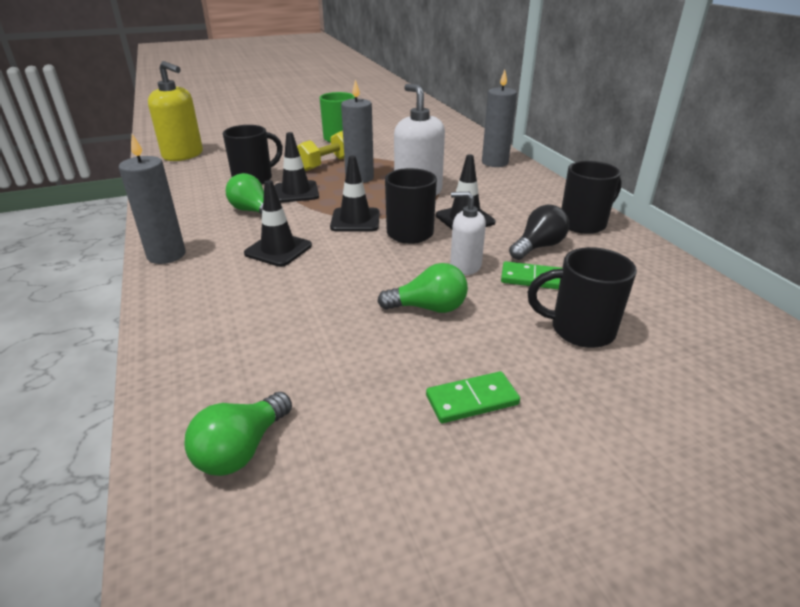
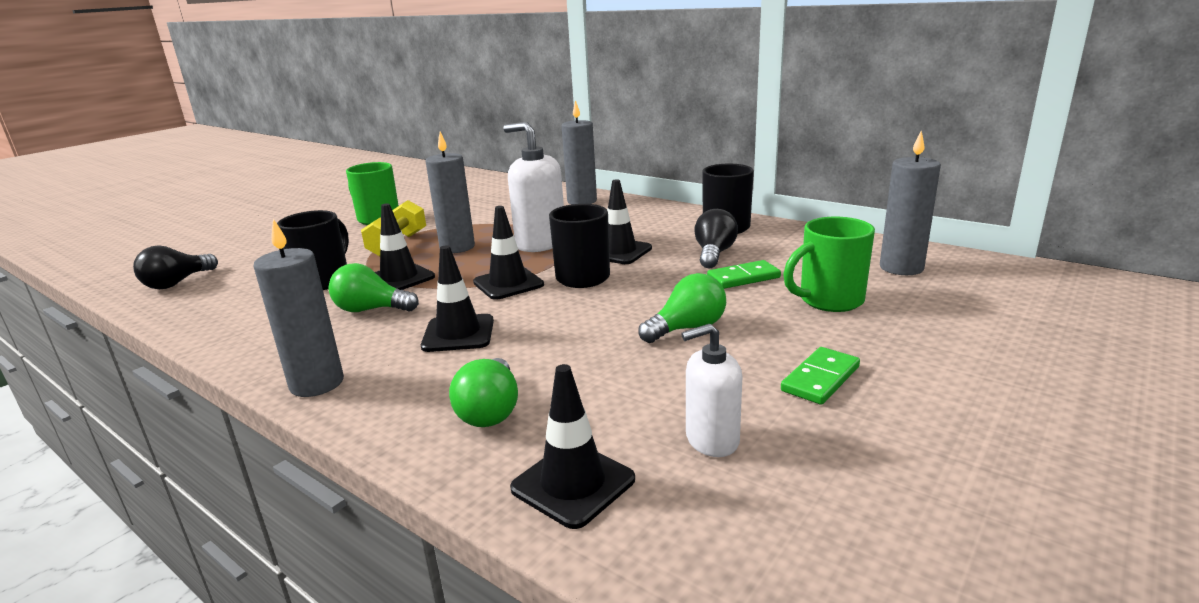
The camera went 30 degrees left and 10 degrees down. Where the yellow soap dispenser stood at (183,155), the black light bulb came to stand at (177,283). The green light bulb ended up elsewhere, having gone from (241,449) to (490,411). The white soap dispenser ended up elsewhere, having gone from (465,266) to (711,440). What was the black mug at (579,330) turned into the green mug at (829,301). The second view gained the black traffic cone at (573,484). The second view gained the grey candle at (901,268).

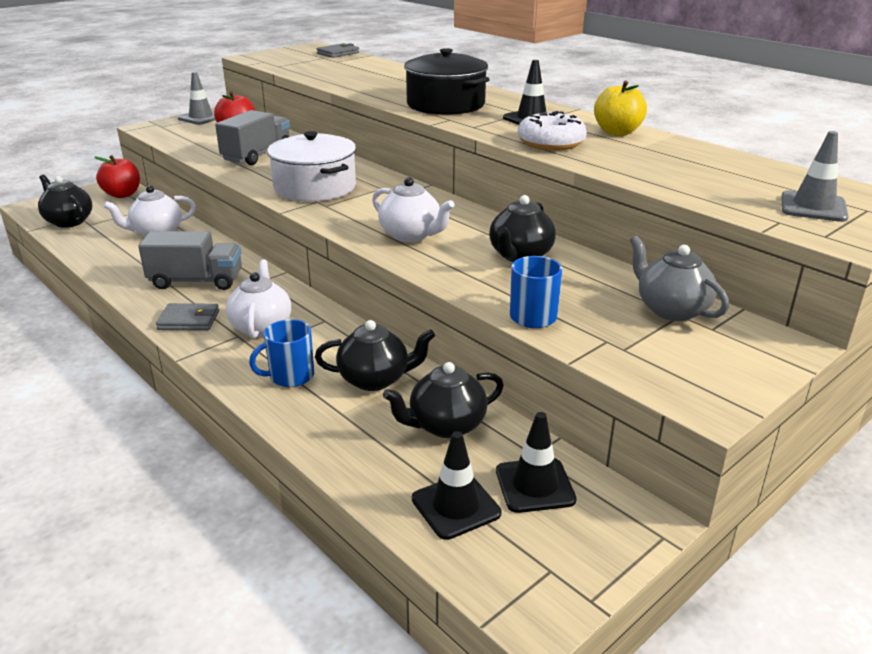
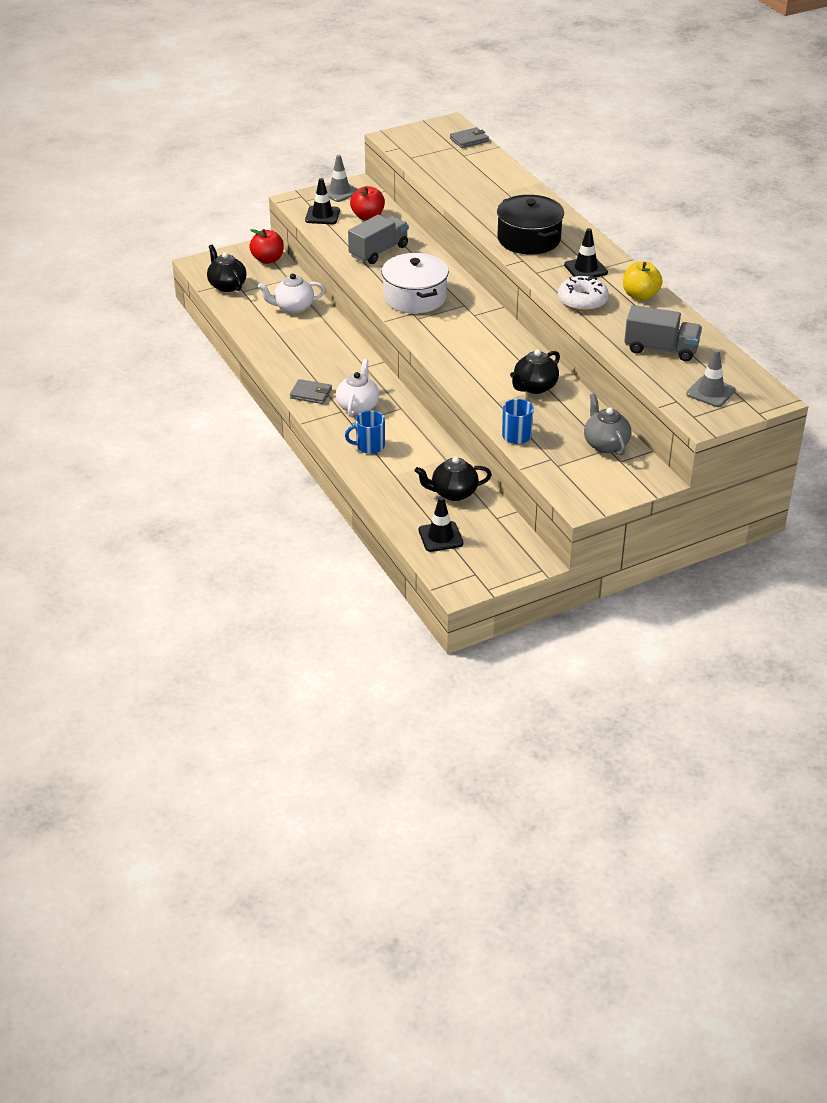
The camera went 15 degrees right and 10 degrees up. The grey truck ended up elsewhere, having gone from (196,281) to (661,349). The second view lost the black teapot at (375,379). The second view lost the white teapot at (411,235). The black traffic cone ended up elsewhere, having gone from (535,485) to (322,215).

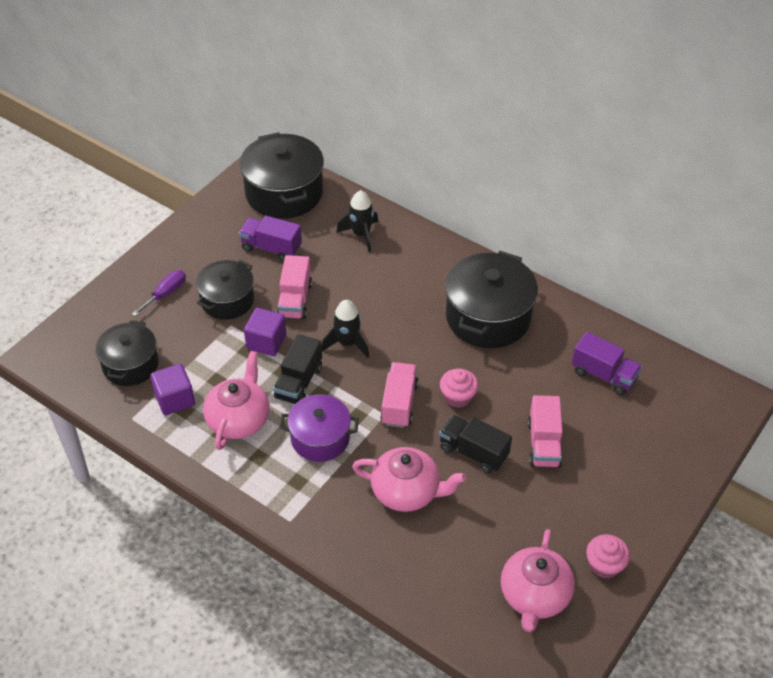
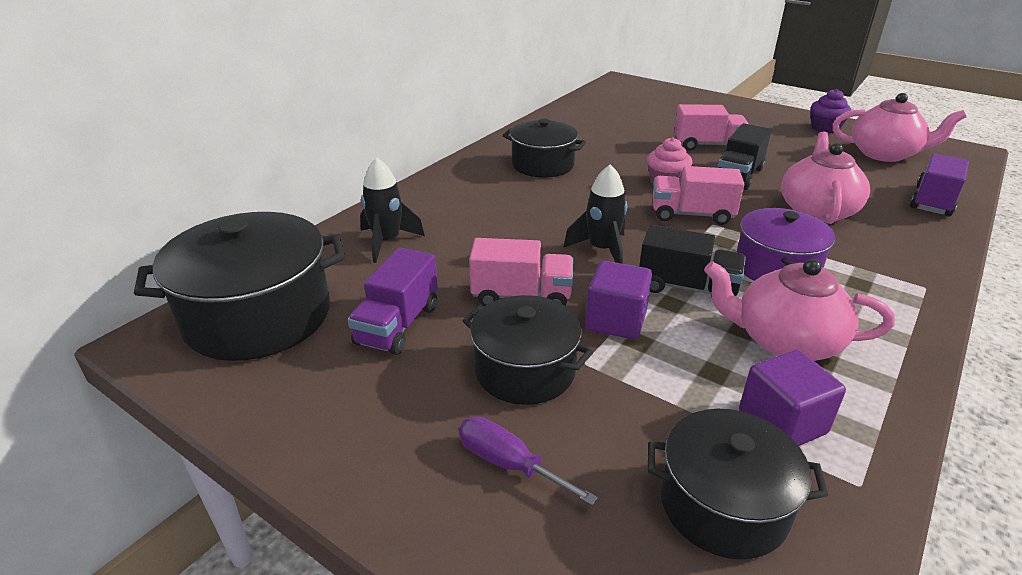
The camera went 90 degrees left and 15 degrees down. The size of the black pot at (488,317) changed by a factor of 0.64. The purple truck ended up elsewhere, having gone from (603,375) to (933,201). What was the pink cupcake at (604,565) turned into the purple cupcake at (825,128).

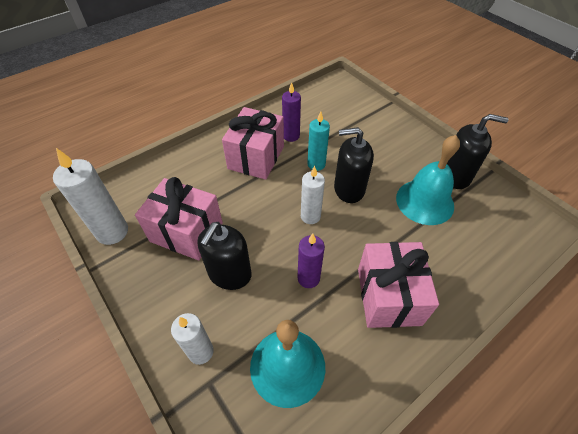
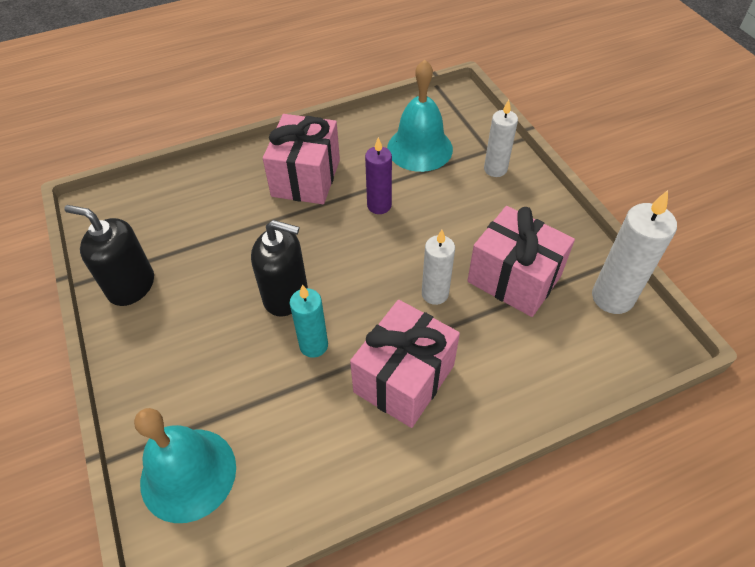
The camera went 165 degrees left and 0 degrees up. The second view lost the black soap dispenser at (229,274). The second view lost the purple candle at (291,136). The white candle ended up elsewhere, having gone from (310,216) to (435,294). The turquoise bell ended up elsewhere, having gone from (425,201) to (188,474).

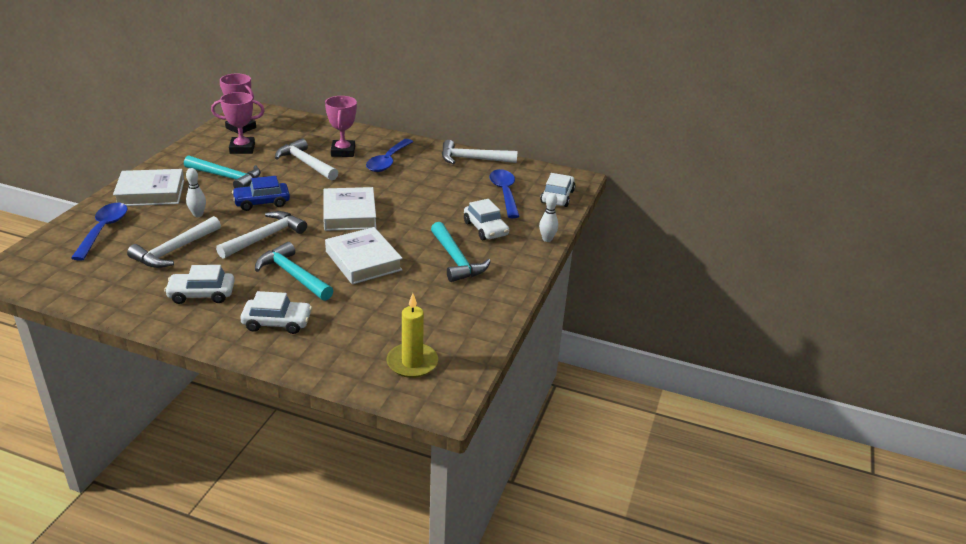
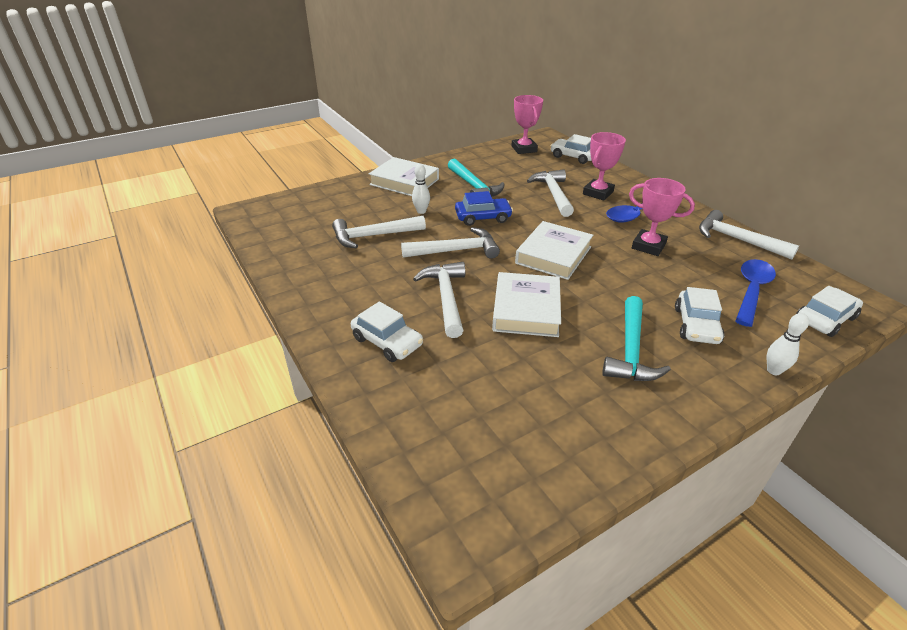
The camera went 40 degrees right and 5 degrees up. The second view lost the blue spoon at (103,230). The white car ended up elsewhere, having gone from (201,294) to (573,157). The pink trophy ended up elsewhere, having gone from (242,149) to (648,246). The blue car at (262,202) ended up facing another way, 150 degrees clockwise from before. What was the turquoise hammer at (293,275) turned into the white hammer at (446,298). The second view lost the yellow candle at (412,363).

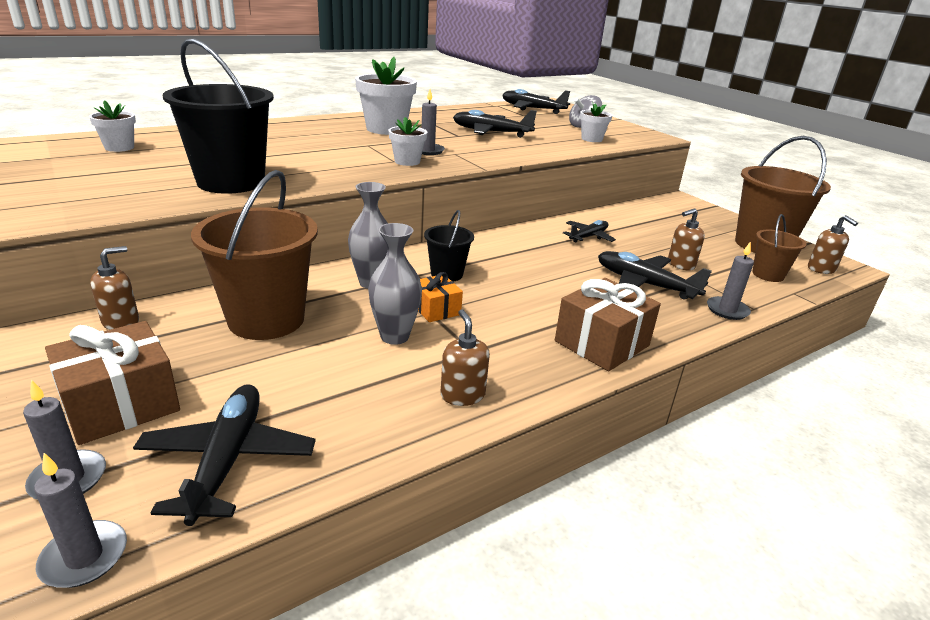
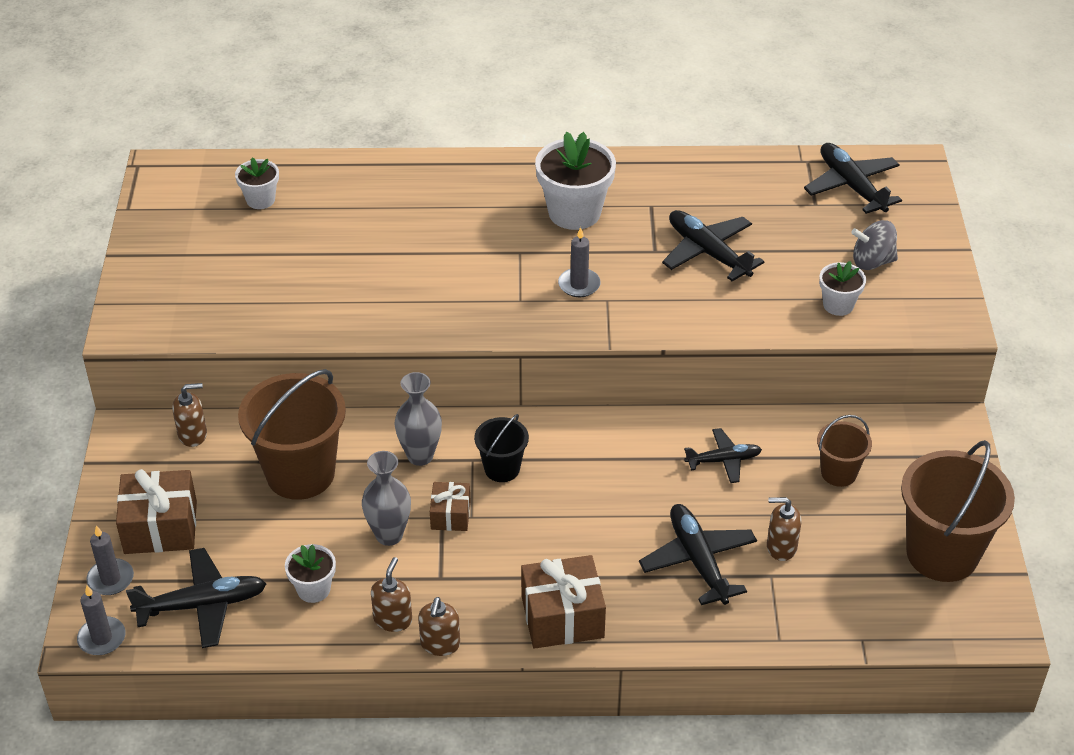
The camera went 35 degrees right and 15 degrees up. The black plane at (227,459) ended up facing another way, 45 degrees clockwise from before. The second view lost the black bucket at (231,182). The white flower pot ended up elsewhere, having gone from (407,161) to (313,589). What was the orange gift at (436,309) turned into the brown gift at (450,515). The second view lost the grey candle at (727,310). The brown bucket ended up elsewhere, having gone from (768,275) to (838,473). The brown soap dispenser ended up elsewhere, having gone from (821,269) to (440,644).

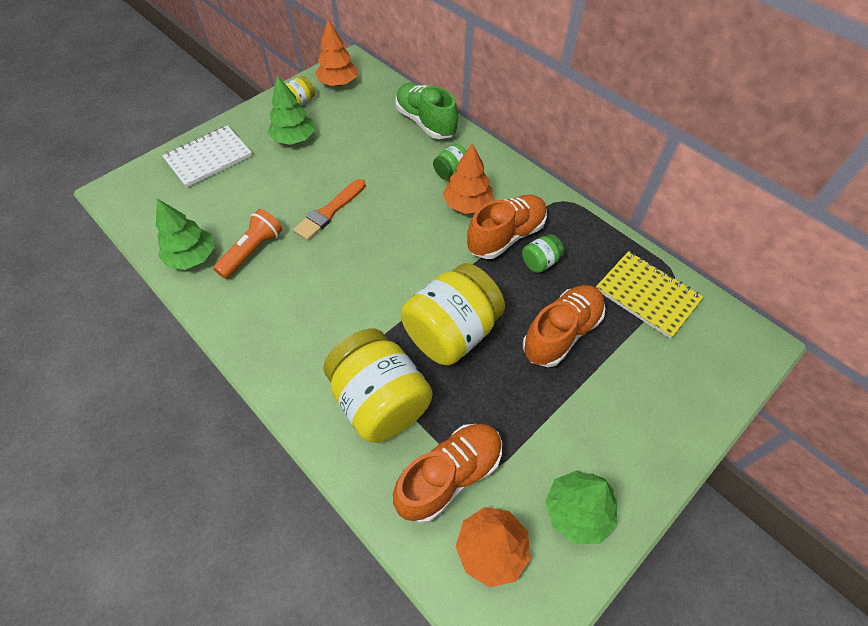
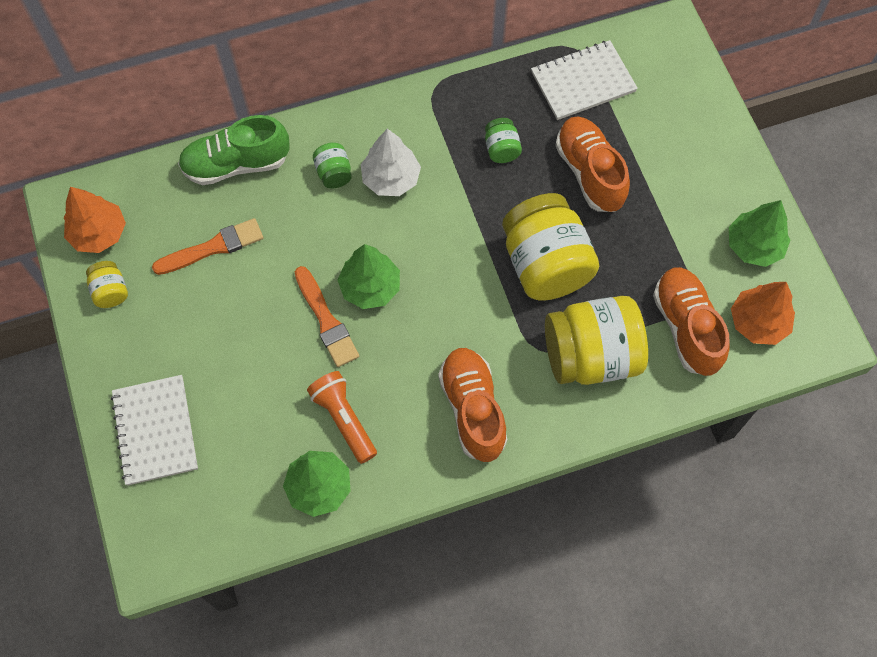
The camera went 65 degrees left and 10 degrees up. The green tree ended up elsewhere, having gone from (294,139) to (370,287). What was the orange tree at (467,204) turned into the white tree at (391,179). The orange shoe ended up elsewhere, having gone from (506,236) to (472,409). What was the yellow notebook at (647,295) turned into the white notebook at (583,82). The second view gained the orange brush at (213,247).

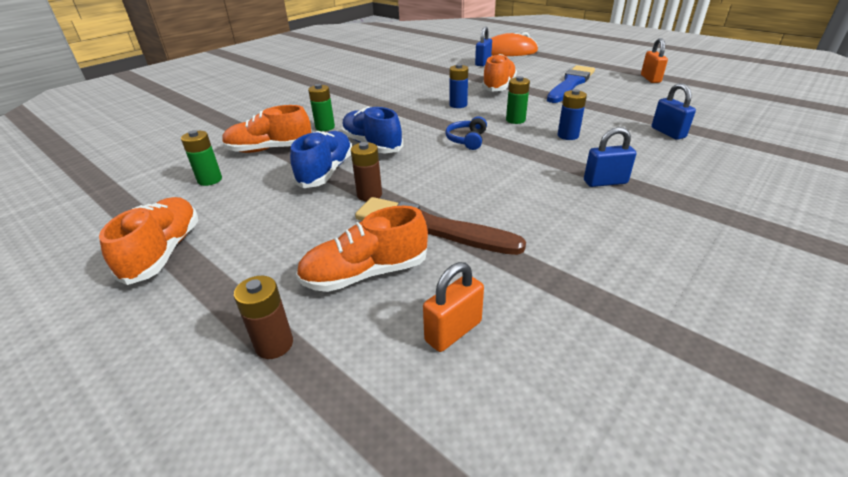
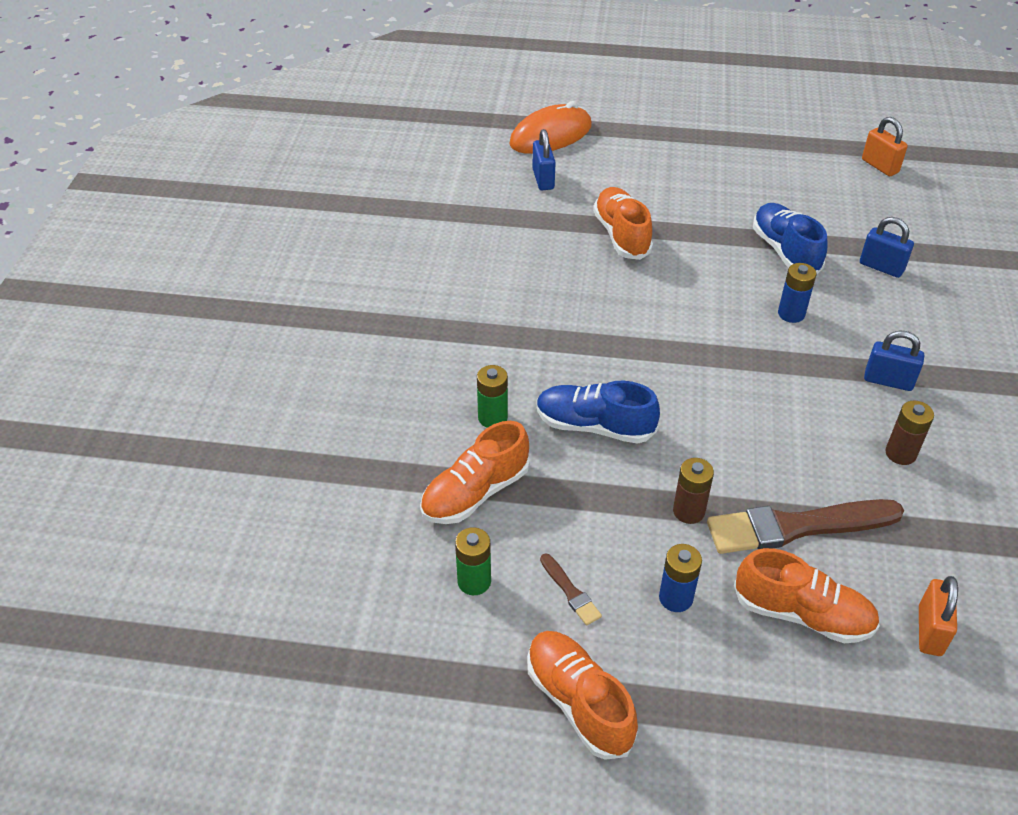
The camera went 35 degrees left and 10 degrees up. The brown battery ended up elsewhere, having gone from (274,344) to (900,453). The blue shoe ended up elsewhere, having gone from (326,172) to (785,251). The orange shoe at (365,273) ended up facing another way, 105 degrees counterclockwise from before. The second view lost the blue headphones at (467,140). The blue battery ended up elsewhere, having gone from (458,105) to (675,598). The second view lost the green battery at (515,120). The second view lost the blue brush at (570,84). The blue padlock at (605,182) ended up facing another way, 60 degrees clockwise from before. The orange padlock ended up elsewhere, having gone from (650,79) to (880,166). The second view gained the brown brush at (570,591).

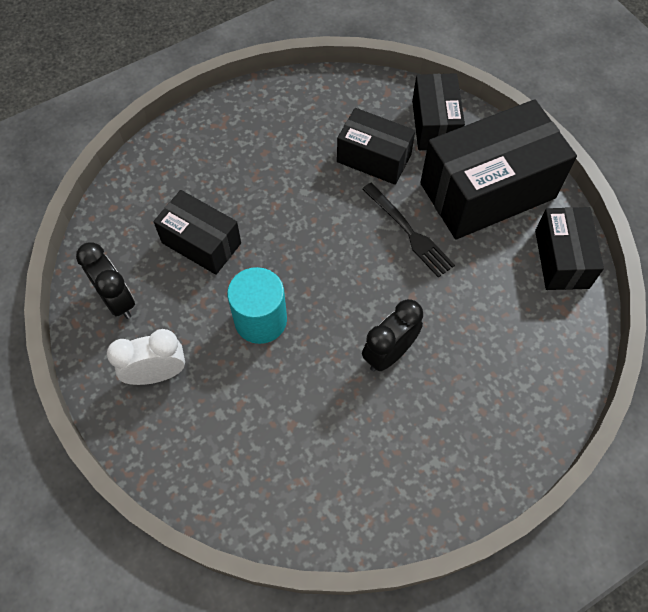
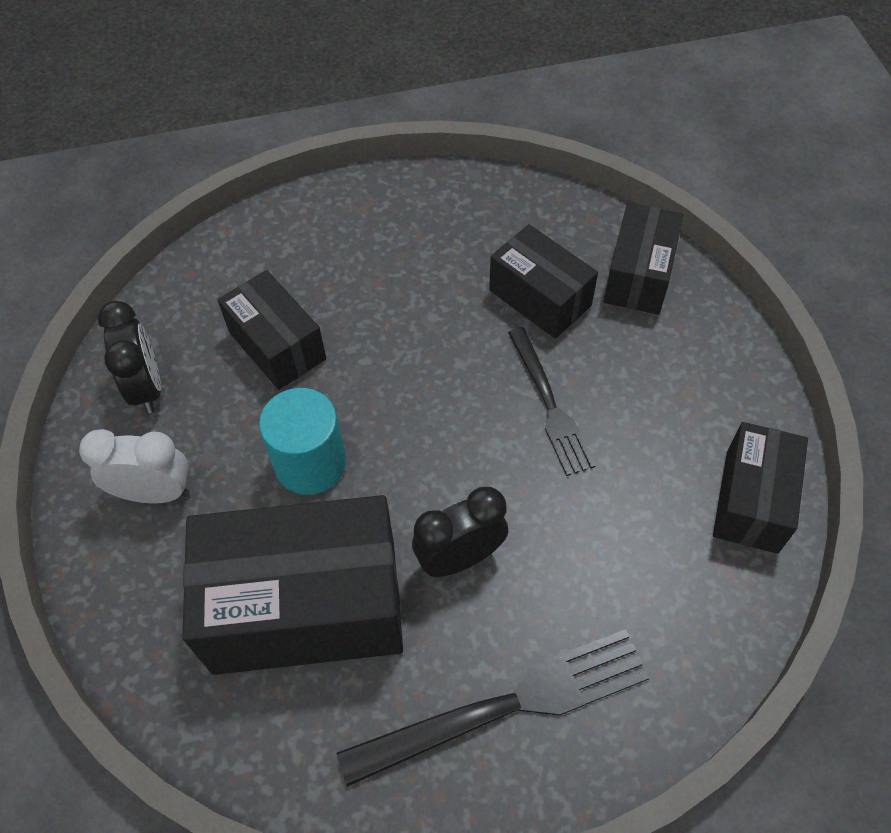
The camera went 20 degrees right and 5 degrees down. The black box ended up elsewhere, having gone from (487,190) to (305,606). The second view gained the black fork at (507,706).

